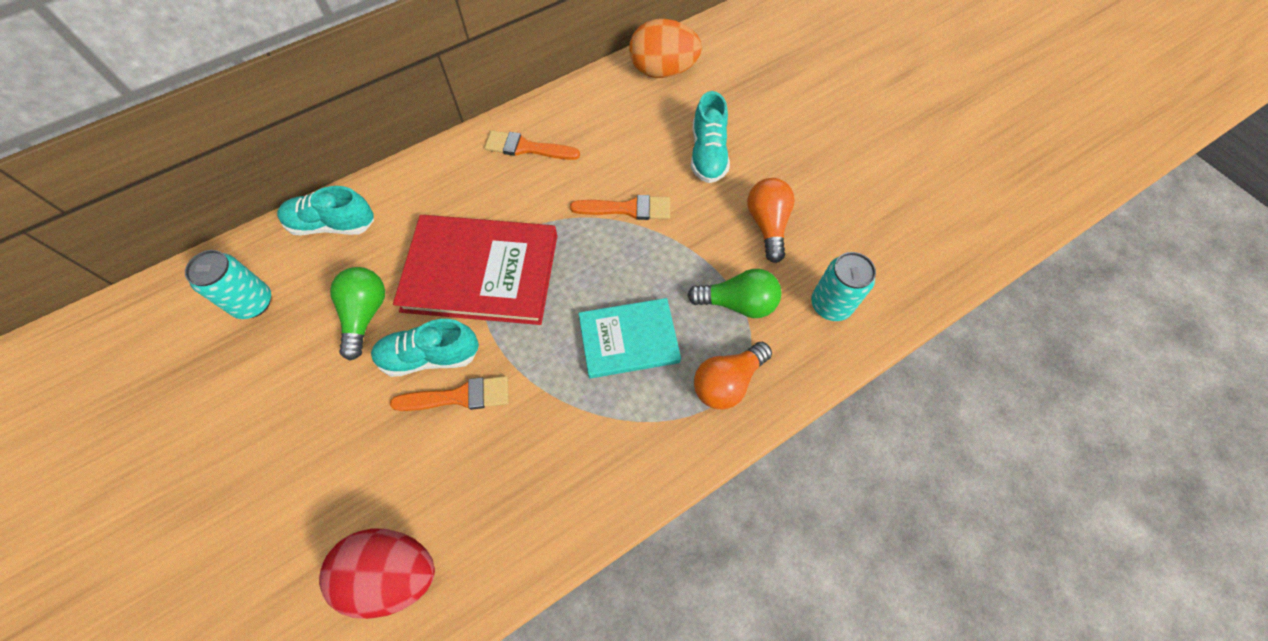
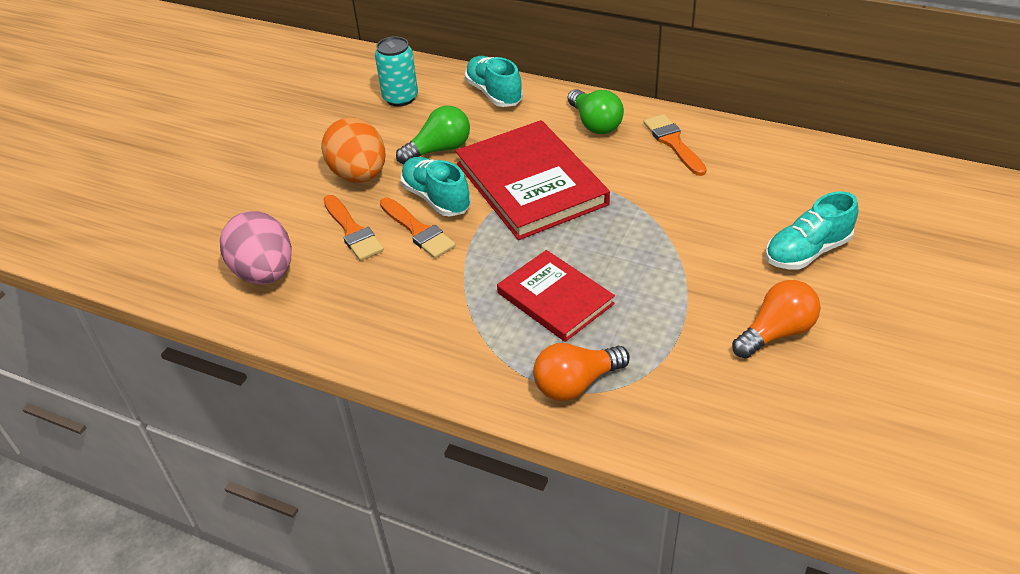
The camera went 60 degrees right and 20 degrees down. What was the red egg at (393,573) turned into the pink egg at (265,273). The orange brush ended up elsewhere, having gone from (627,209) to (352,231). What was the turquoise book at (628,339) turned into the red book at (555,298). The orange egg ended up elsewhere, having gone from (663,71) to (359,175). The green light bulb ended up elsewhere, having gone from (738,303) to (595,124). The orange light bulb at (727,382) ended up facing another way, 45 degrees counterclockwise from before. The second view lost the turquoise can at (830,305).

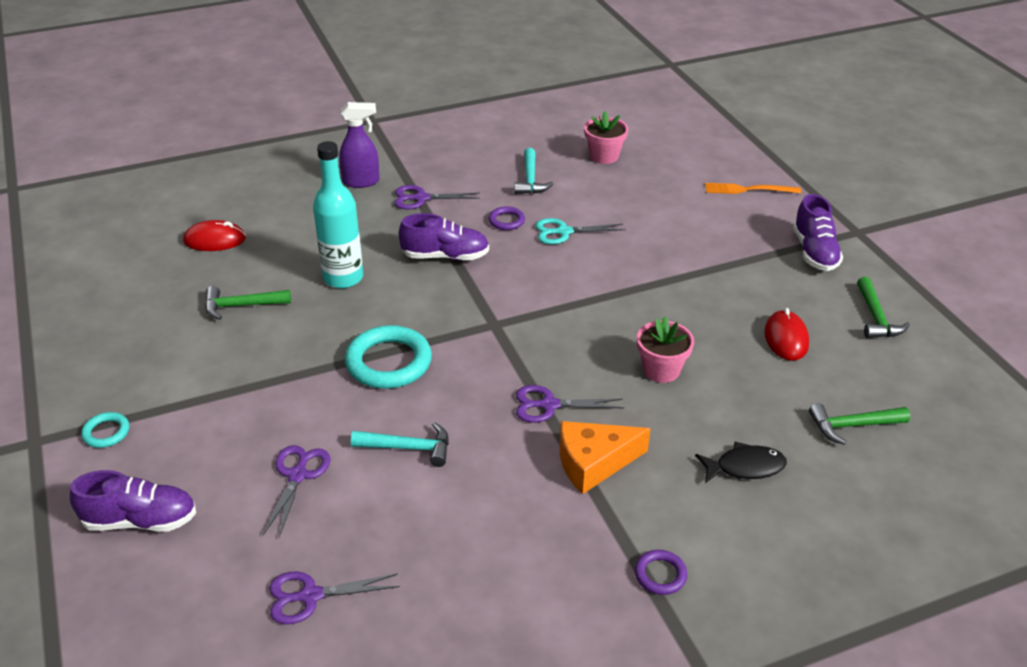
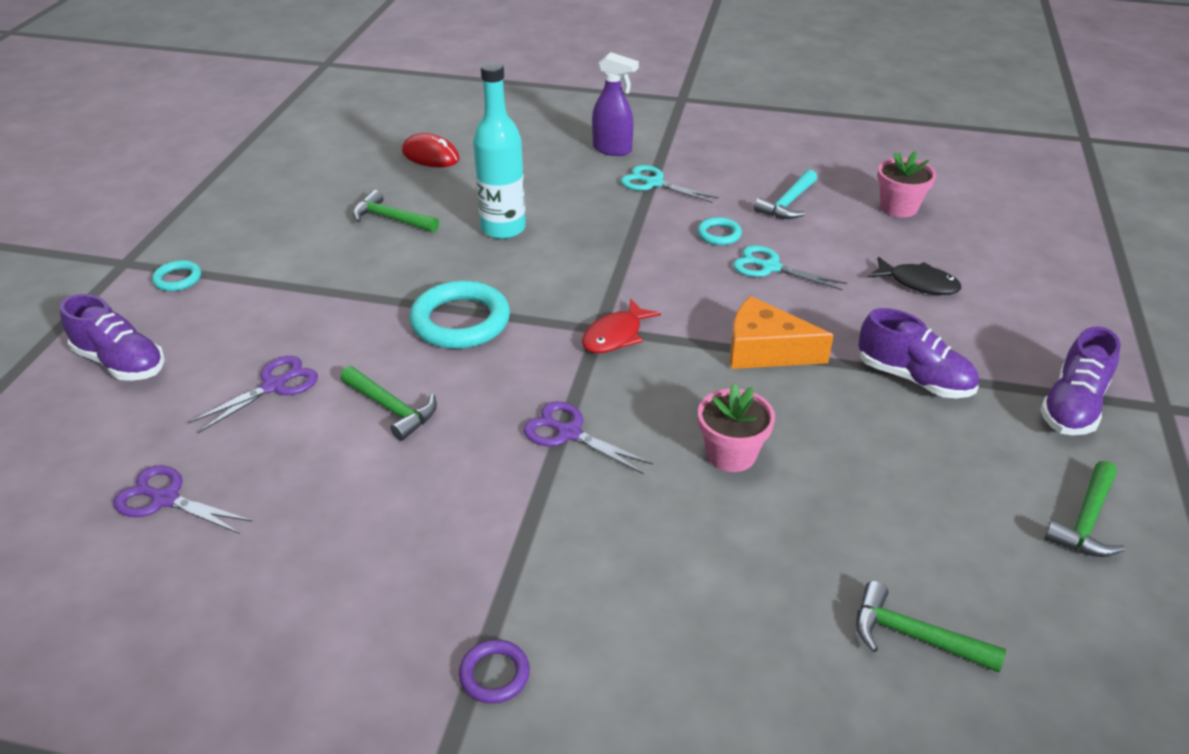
The camera went 35 degrees right and 0 degrees up. What was the turquoise hammer at (409,448) turned into the green hammer at (392,409). What was the purple scissors at (421,198) turned into the turquoise scissors at (654,183). The purple shoe ended up elsewhere, having gone from (445,256) to (914,378). What was the purple ring at (506,221) turned into the turquoise ring at (719,234). The orange cheese ended up elsewhere, having gone from (593,463) to (765,350). The black fish ended up elsewhere, having gone from (745,467) to (918,283). The second view lost the orange fork at (748,189). The second view lost the red mouse at (786,338). The second view gained the red fish at (615,335).

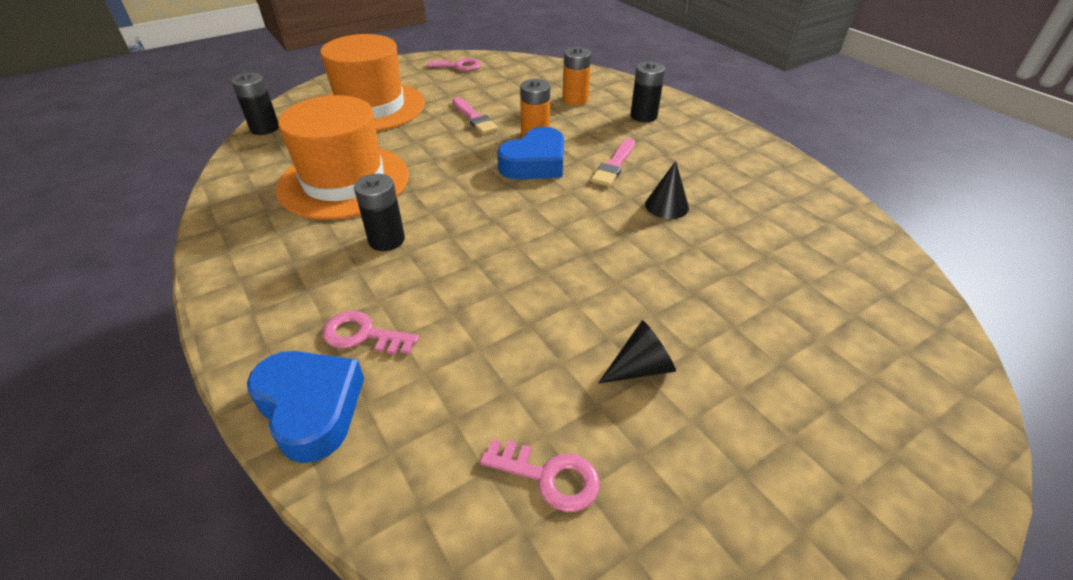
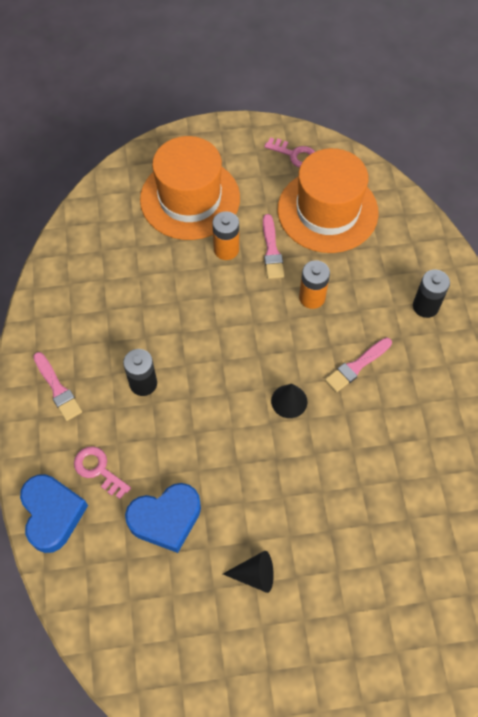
The camera went 25 degrees right and 20 degrees up. The second view lost the black battery at (265,128). The orange hat ended up elsewhere, having gone from (344,181) to (327,211). The second view lost the pink key at (549,476). The blue heart ended up elsewhere, having gone from (535,163) to (166,519). The orange battery ended up elsewhere, having gone from (575,99) to (226,249). The black cone ended up elsewhere, having gone from (666,205) to (289,401). The second view gained the pink brush at (57,389).

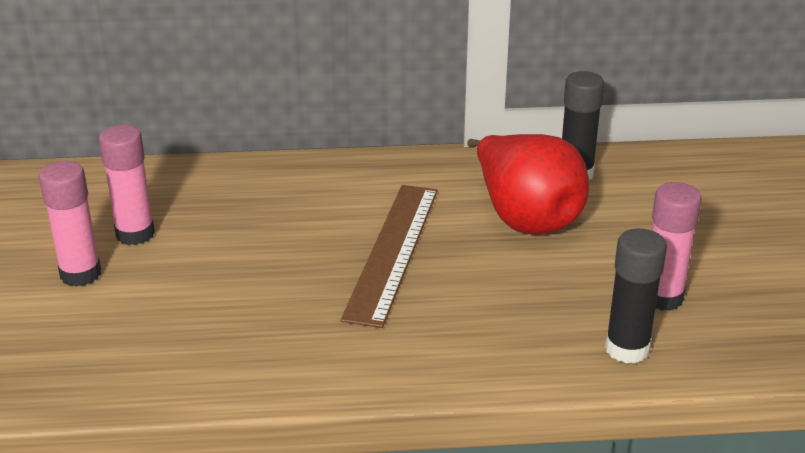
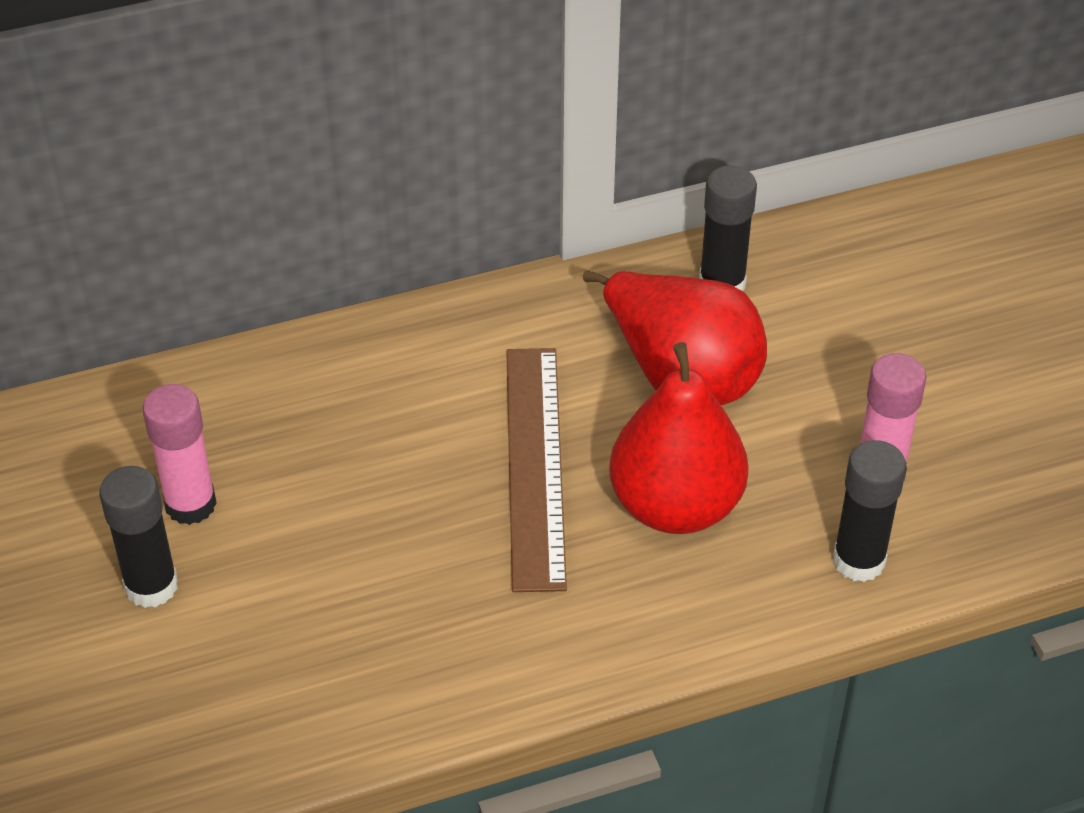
The camera went 15 degrees left and 15 degrees up. What was the pink glue stick at (80,274) turned into the black glue stick at (151,586). The second view gained the red pear at (676,506).

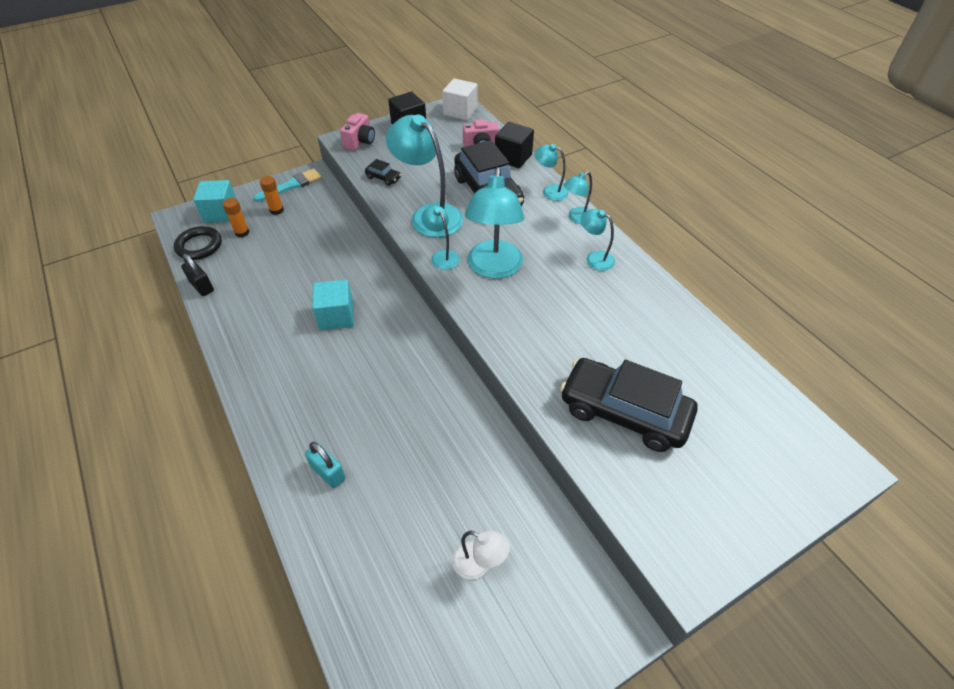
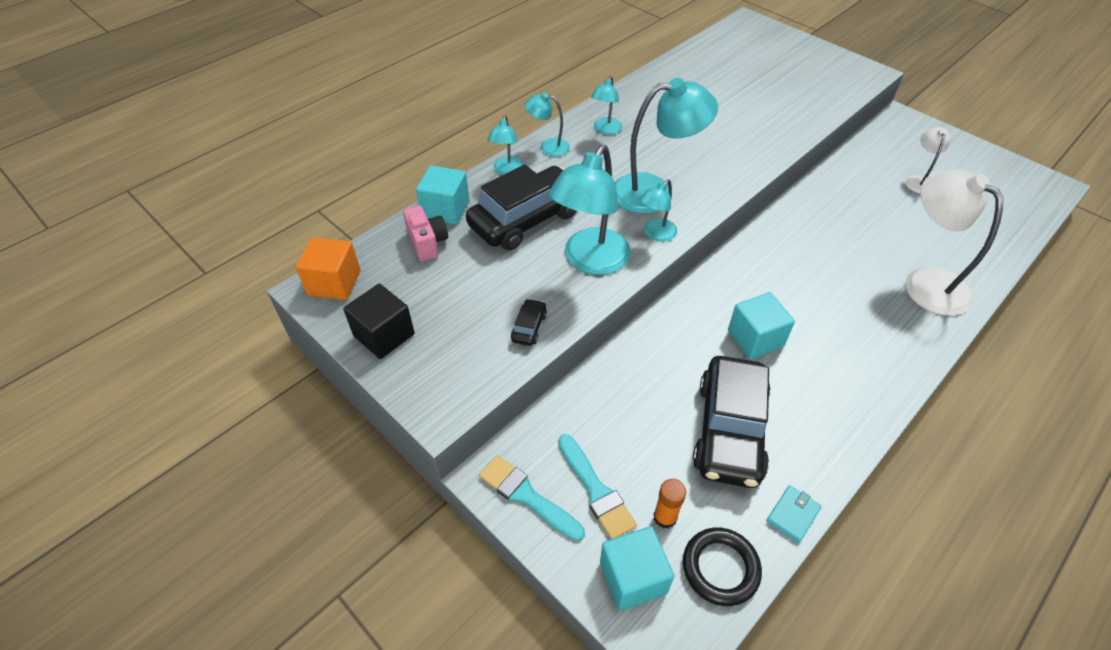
The camera went 105 degrees left and 0 degrees up. Where the black padlock stood at (202,286), the turquoise wallet came to stand at (793,515). Where the orange glue stick stood at (276,210), the turquoise brush came to stand at (596,490). Where the turquoise padlock stood at (328,473), the white lamp came to stand at (925,282). The second view lost the pink camera at (360,142). What was the white cube at (460,111) turned into the orange cube at (334,283). What was the black cube at (513,157) turned into the turquoise cube at (445,209). The black car ended up elsewhere, having gone from (623,412) to (729,430). The turquoise lamp at (577,218) ended up facing another way, 150 degrees clockwise from before.

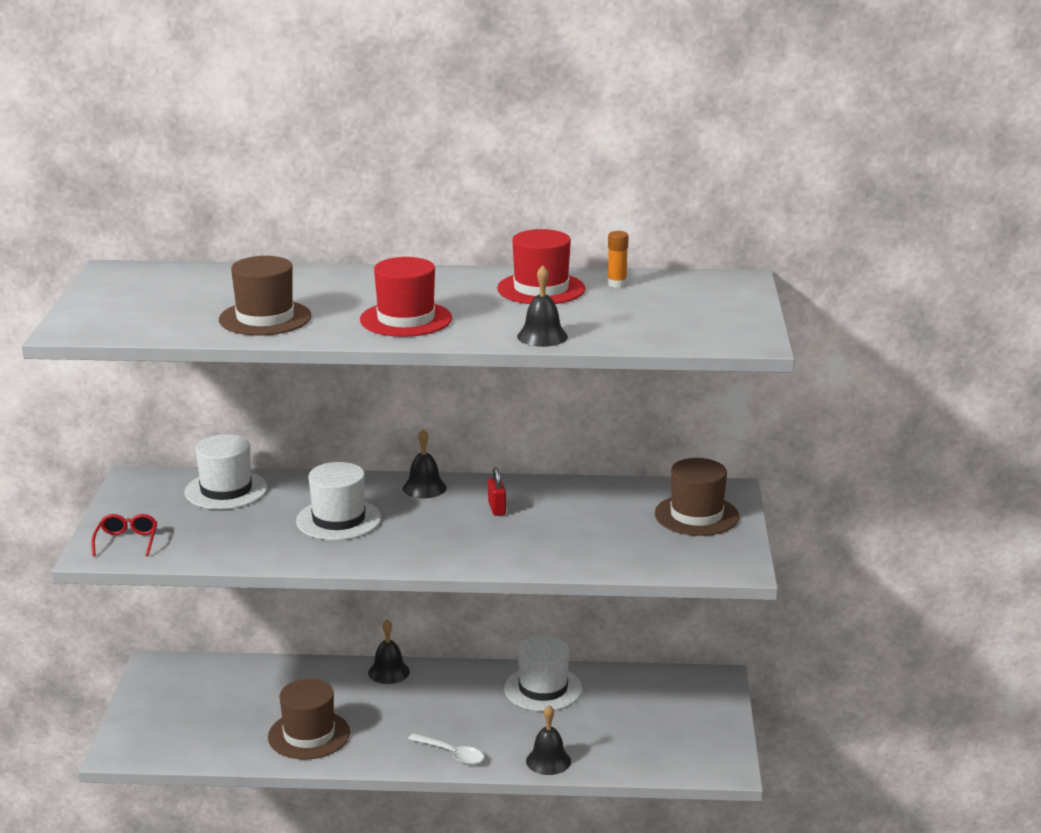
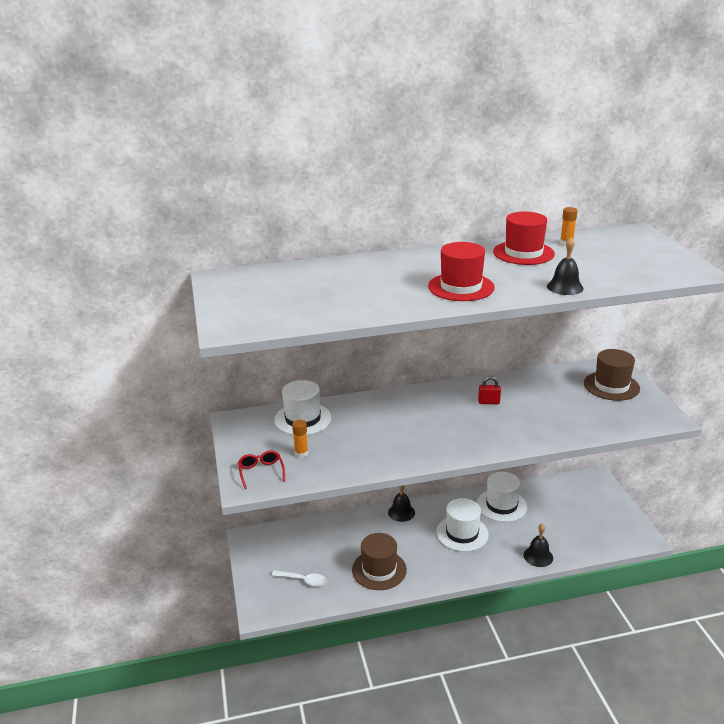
The camera went 15 degrees left and 5 degrees up. The second view lost the brown hat at (265,318). The white hat ended up elsewhere, having gone from (338,520) to (462,533). The second view lost the black bell at (424,488). The white spoon ended up elsewhere, having gone from (451,754) to (303,580). The red padlock at (497,509) ended up facing another way, 60 degrees counterclockwise from before. The second view gained the orange glue stick at (301,453).

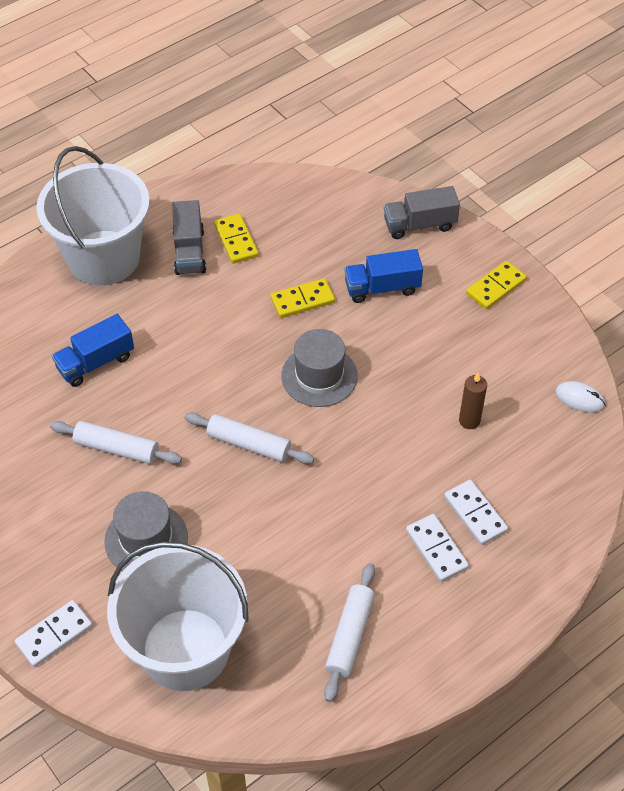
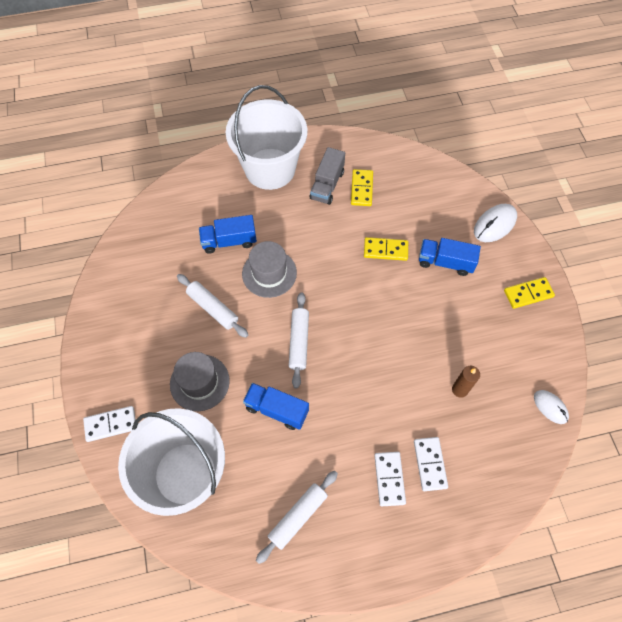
The camera went 25 degrees right and 10 degrees up. The white rolling pin at (249,444) ended up facing another way, 45 degrees clockwise from before. The grey hat ended up elsewhere, having gone from (319,376) to (269,273). Where the grey truck stood at (419,225), the white mouse came to stand at (494,224). The second view gained the blue truck at (276,410).

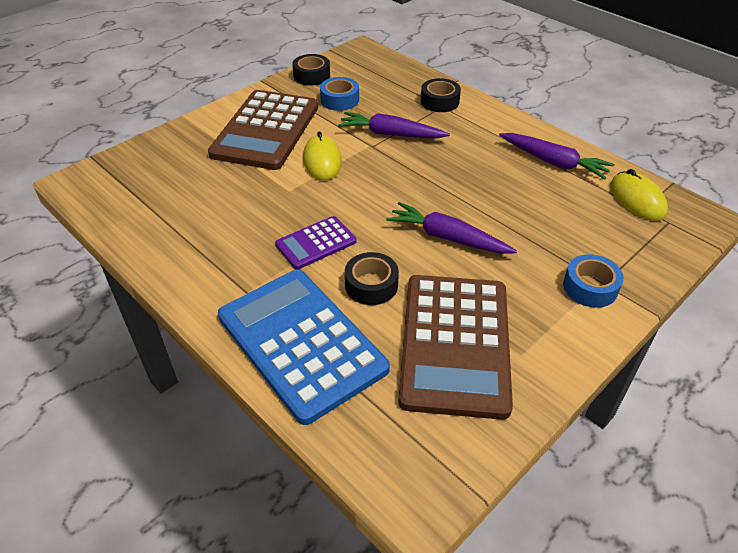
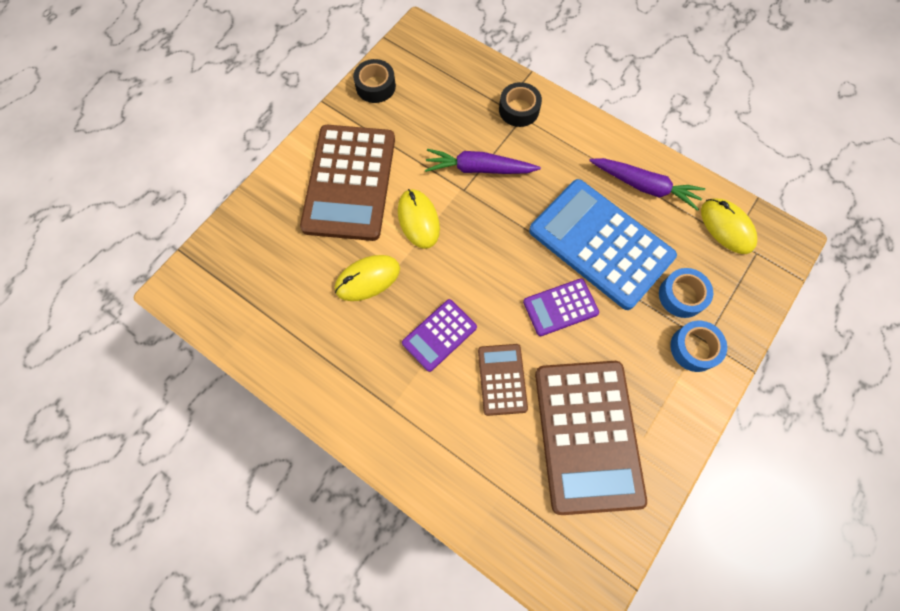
The camera went 10 degrees left and 25 degrees up. The blue calculator ended up elsewhere, having gone from (301,343) to (600,244). The blue tape ended up elsewhere, having gone from (339,100) to (681,296). Where the black tape stood at (371,285), the brown calculator came to stand at (502,379). Where the purple carrot stood at (448,238), the purple calculator came to stand at (560,307). The second view gained the yellow mouse at (367,279).

